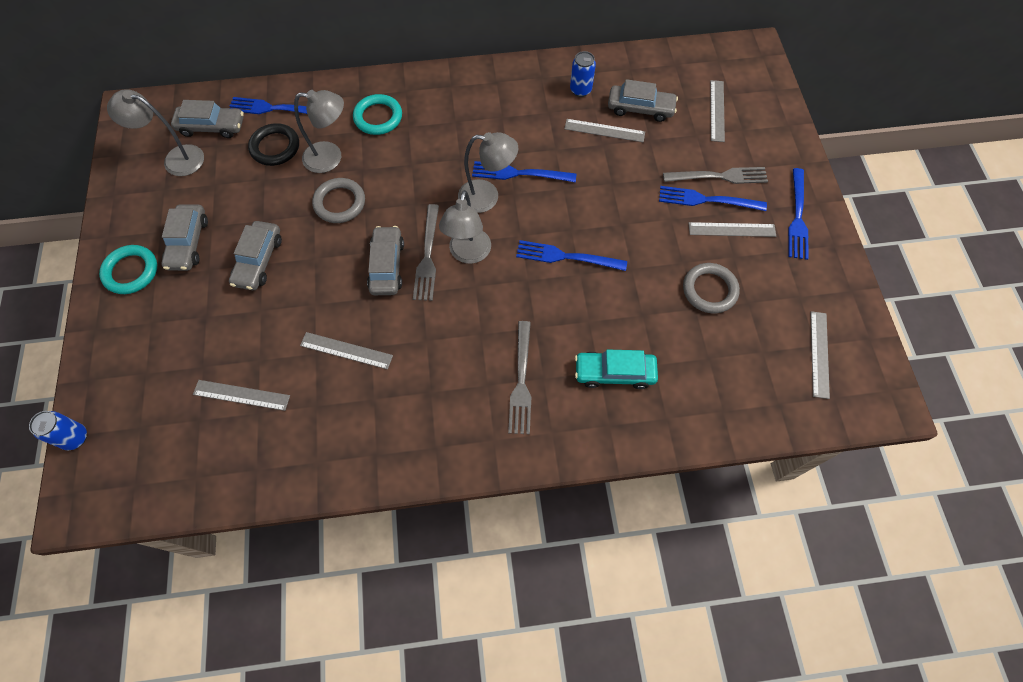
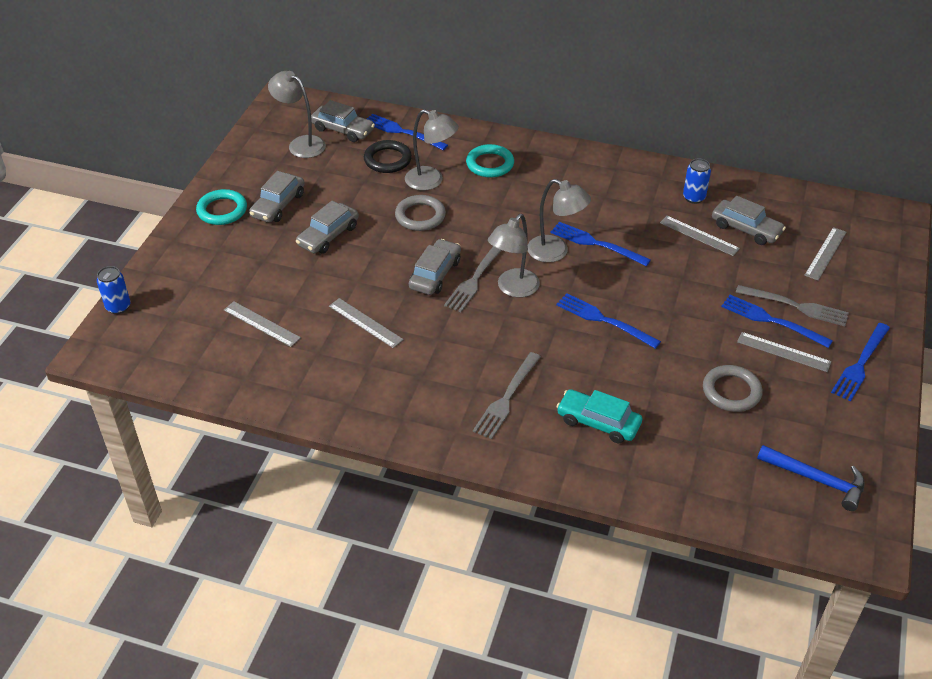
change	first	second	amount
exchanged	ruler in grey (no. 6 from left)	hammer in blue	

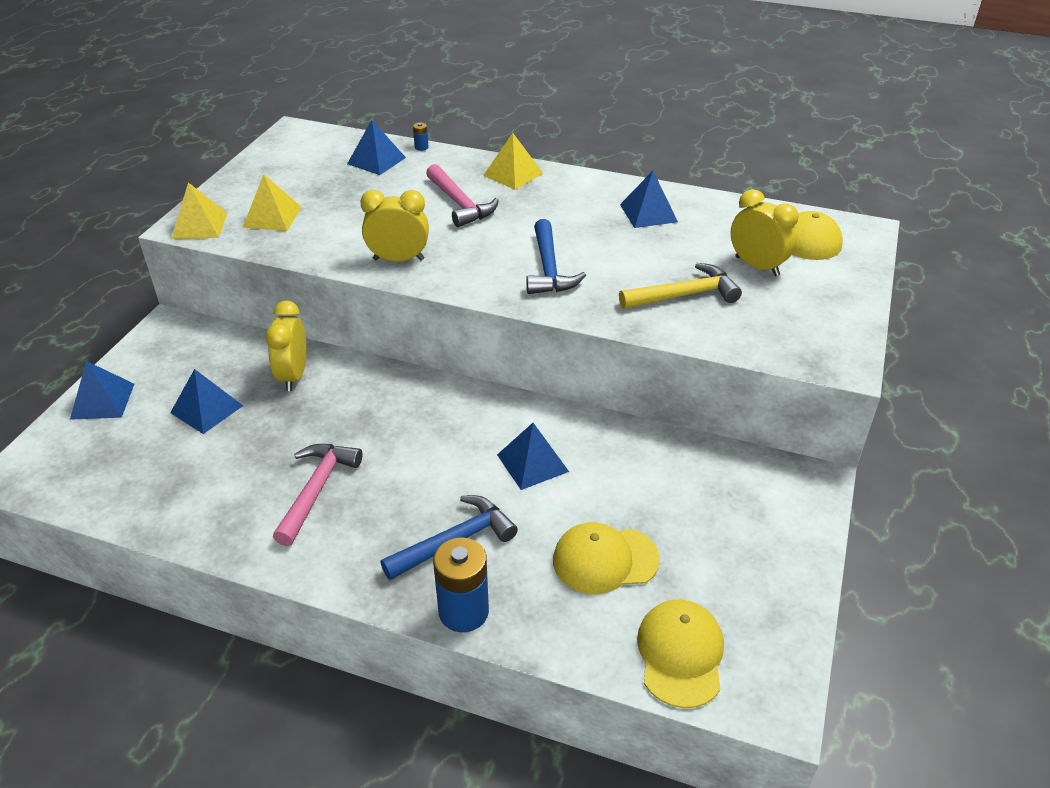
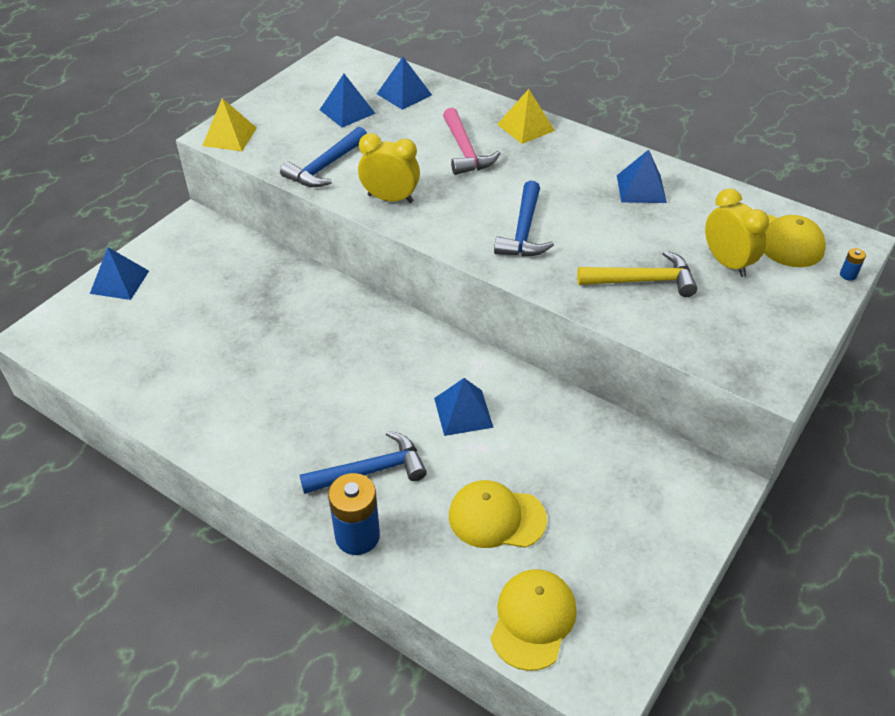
change	first	second	amount
relocated	battery in blue (no. 1 from left in the first image)	battery in blue (no. 2 from left)	
missing	pyramid in yellow (no. 2 from left)		
missing	clock in yellow (no. 1 from left)		
relocated	pyramid in blue (no. 2 from left)		
missing	hammer in pink (no. 1 from left)		
appeared		hammer in blue (no. 1 from left)	

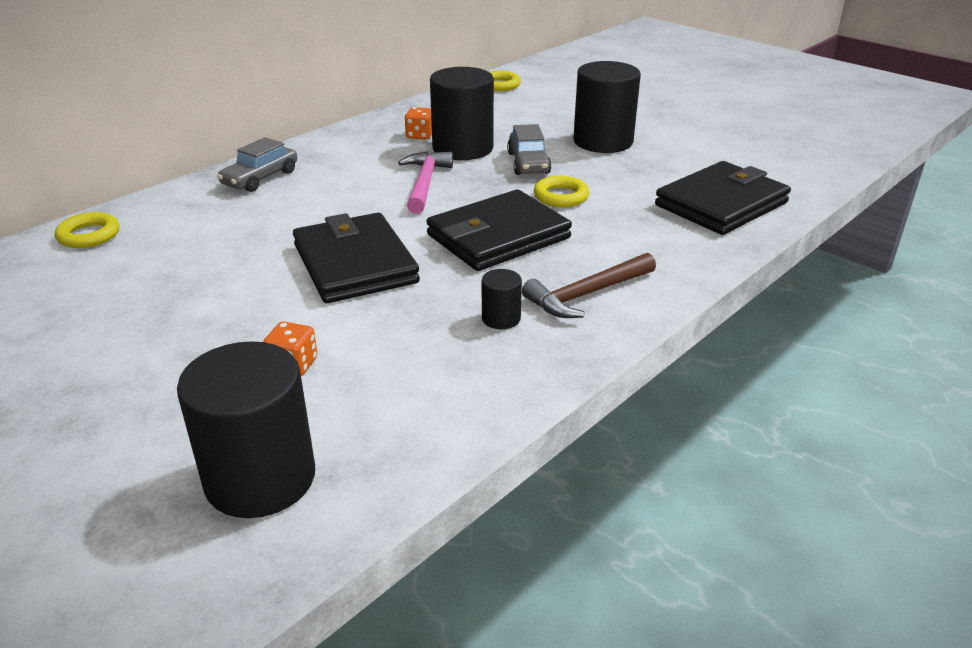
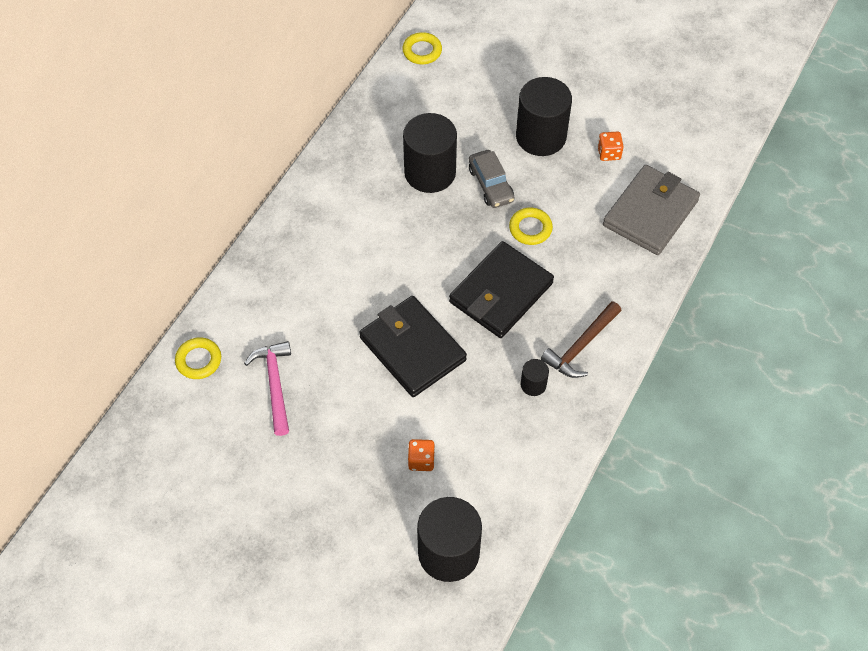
change	first	second	amount
relocated	dice in orange (no. 2 from left)		
missing	car in grey (no. 1 from left)		
relocated	hammer in pink		
colour	wallet in black (no. 3 from left)	wallet in grey	

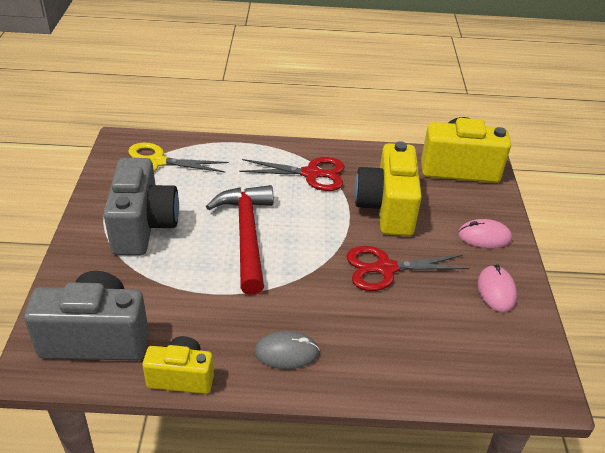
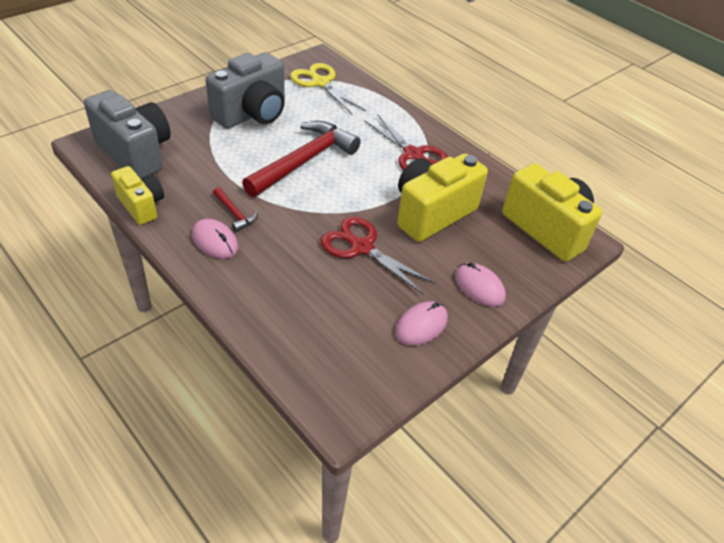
change	first	second	amount
colour	mouse in grey	mouse in pink (no. 1 from left)	
appeared		hammer in red (no. 1 from left)	

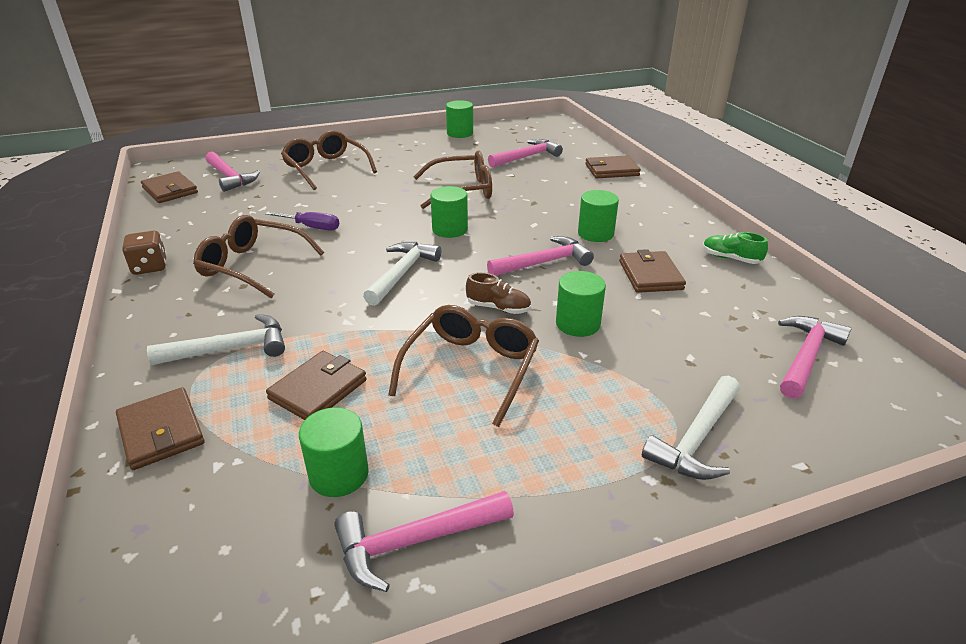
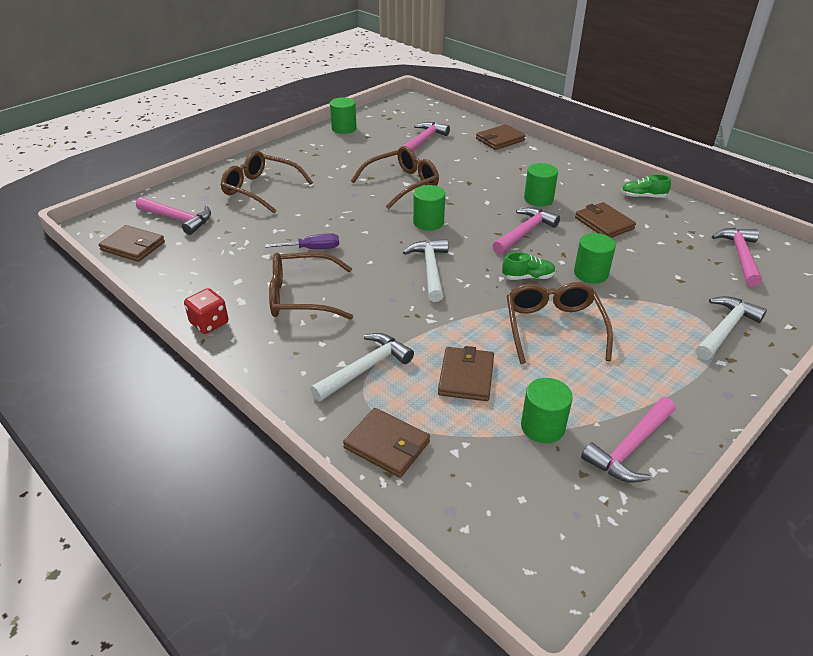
change	first	second	amount
colour	dice in brown	dice in red	
colour	shoe in brown	shoe in green (no. 1 from left)	
spun	hammer in white (no. 3 from left)		150 degrees counterclockwise

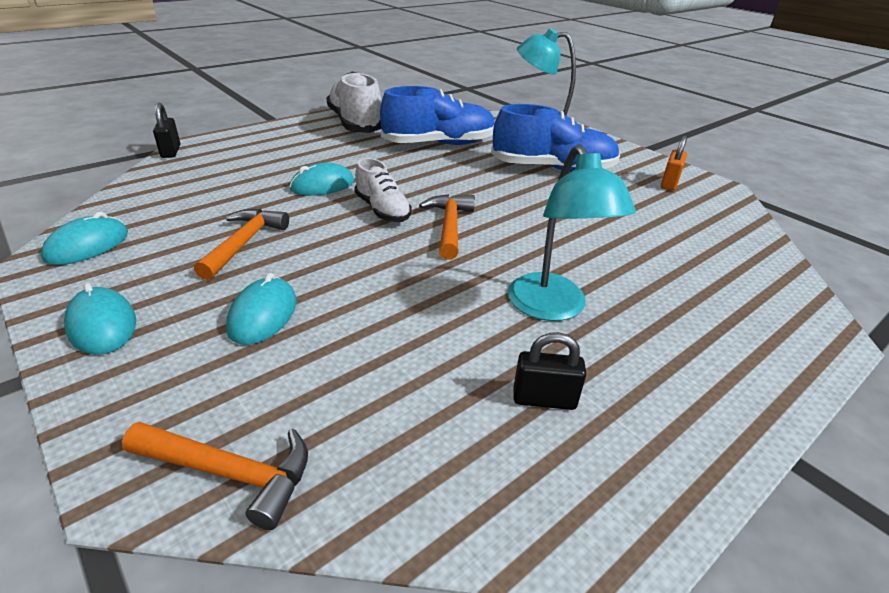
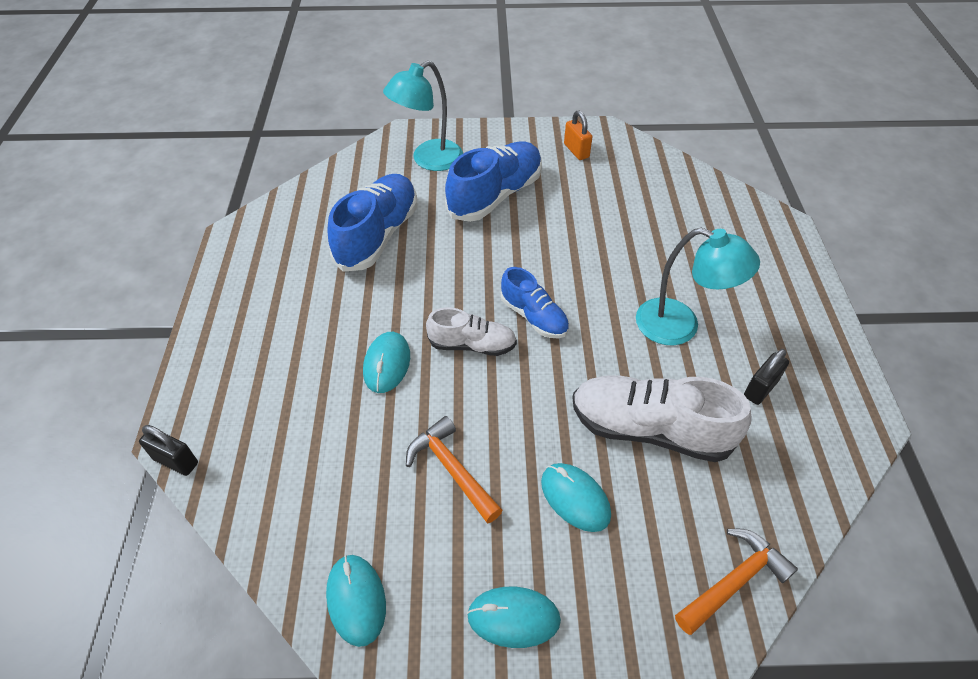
change	first	second	amount
relocated	shoe in white (no. 1 from left in the first image)	shoe in white (no. 2 from left)	
exchanged	hammer in orange (no. 3 from left)	shoe in blue (no. 3 from left)	

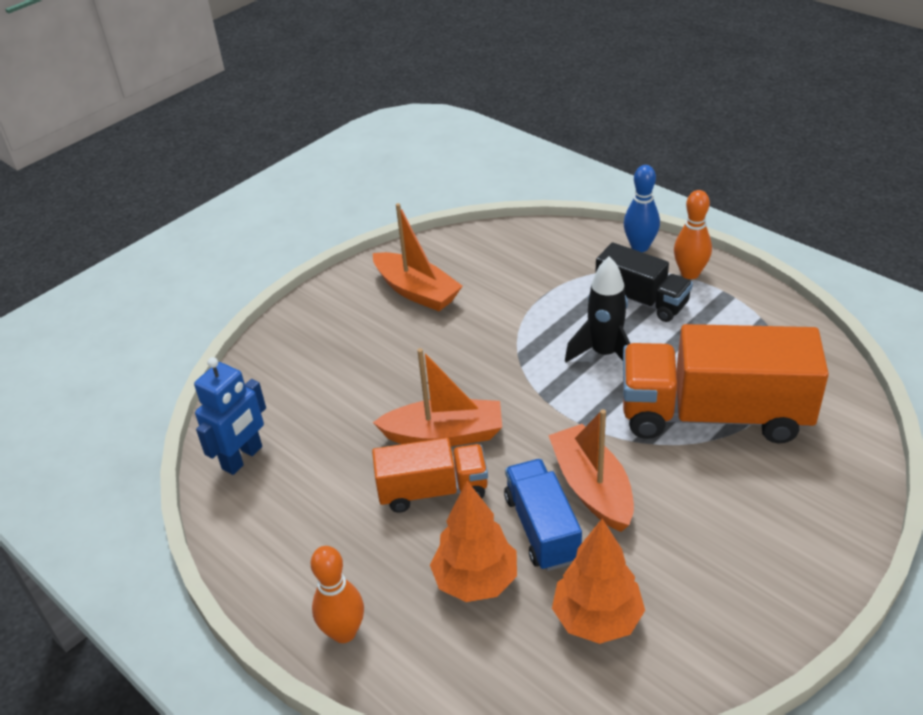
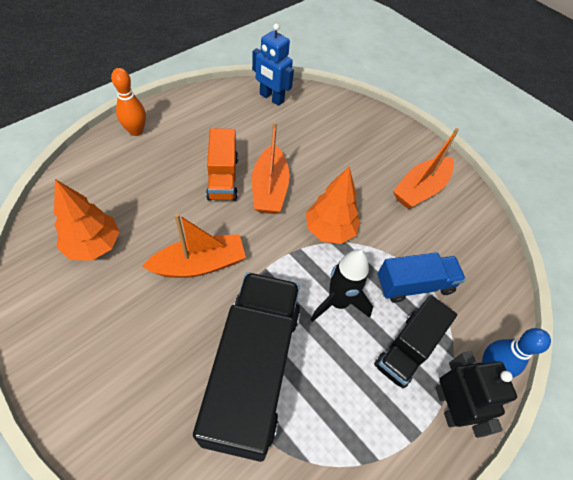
change	first	second	amount
exchanged	bowling pin in orange (no. 2 from left)	robot in black	
colour	truck in orange (no. 2 from left)	truck in black (no. 1 from left)	
relocated	truck in blue		
relocated	tree in orange (no. 1 from left in the first image)	tree in orange (no. 2 from left)	

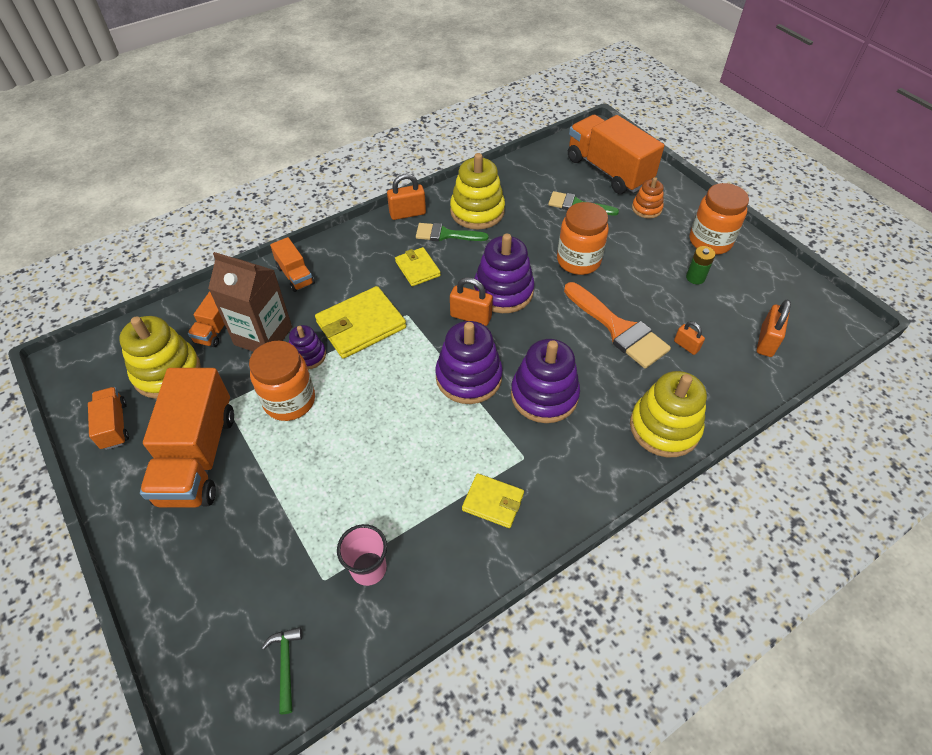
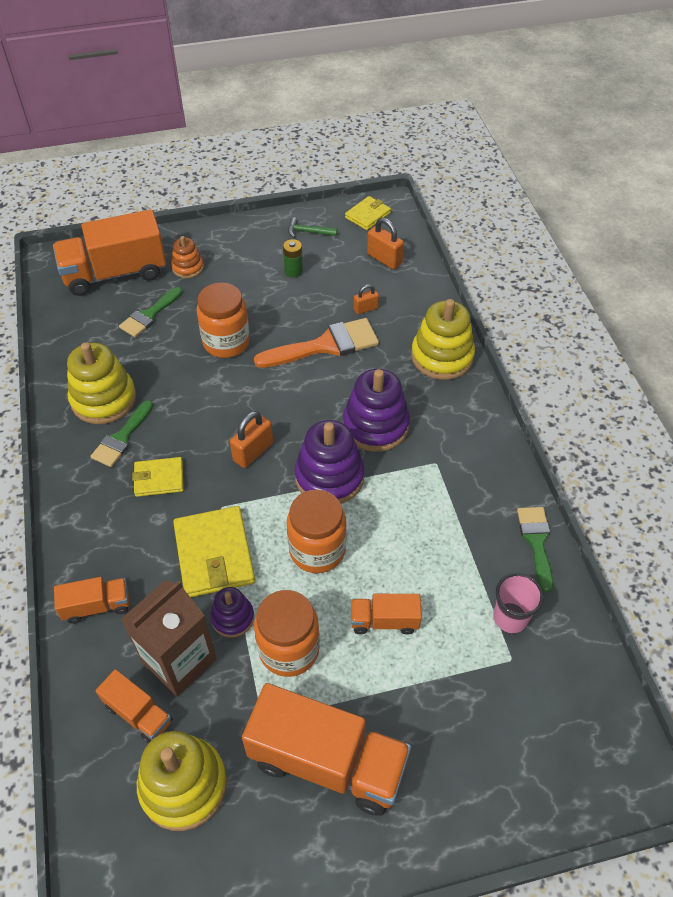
change	first	second	amount
missing	padlock in orange (no. 1 from left)		
relocated	jar in orange (no. 3 from left)		
missing	stacking toy in purple (no. 3 from left)		
relocated	truck in orange (no. 1 from left in the first image)	truck in orange (no. 5 from left)	
relocated	wallet in yellow (no. 3 from left)		
relocated	hammer in green		
appeared		brush in green (no. 3 from left)	

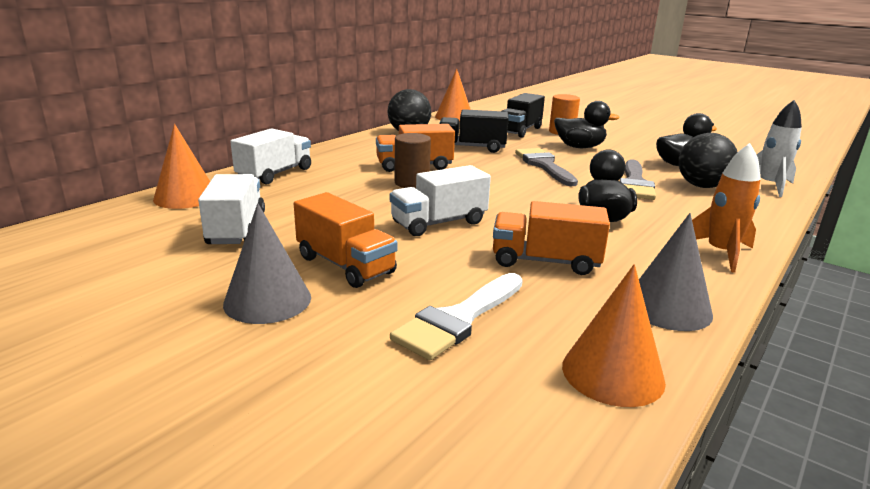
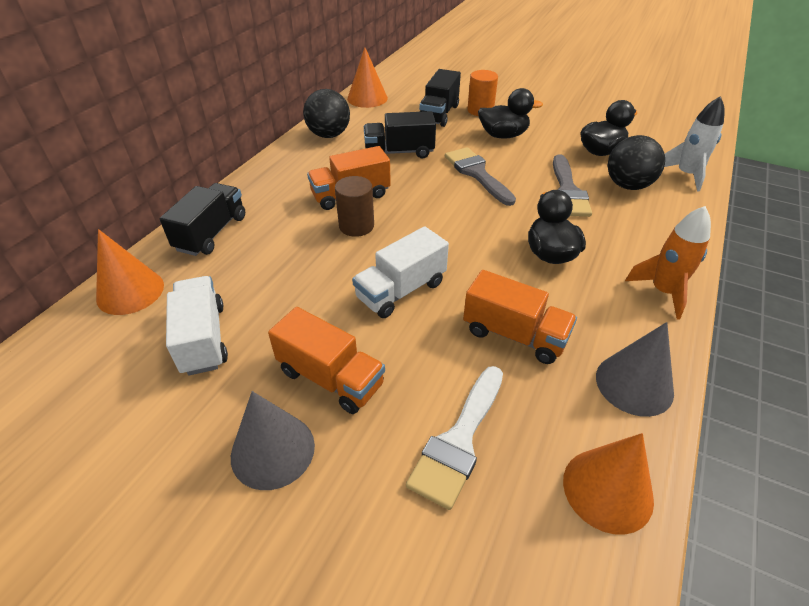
change	first	second	amount
colour	truck in white (no. 2 from left)	truck in black (no. 1 from left)	
spun	truck in orange (no. 3 from left)		150 degrees counterclockwise

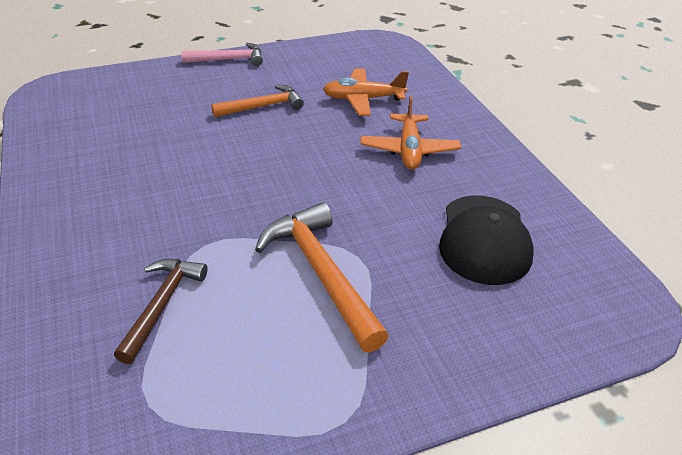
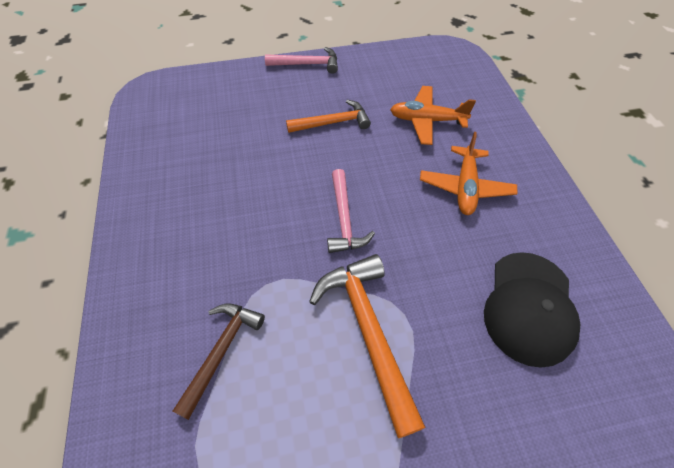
change	first	second	amount
appeared		hammer in pink (no. 2 from left)	

